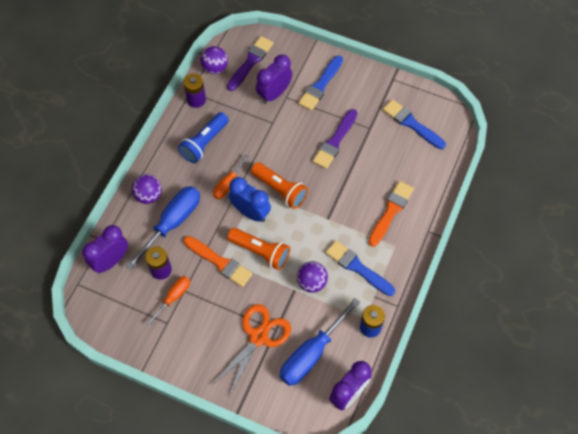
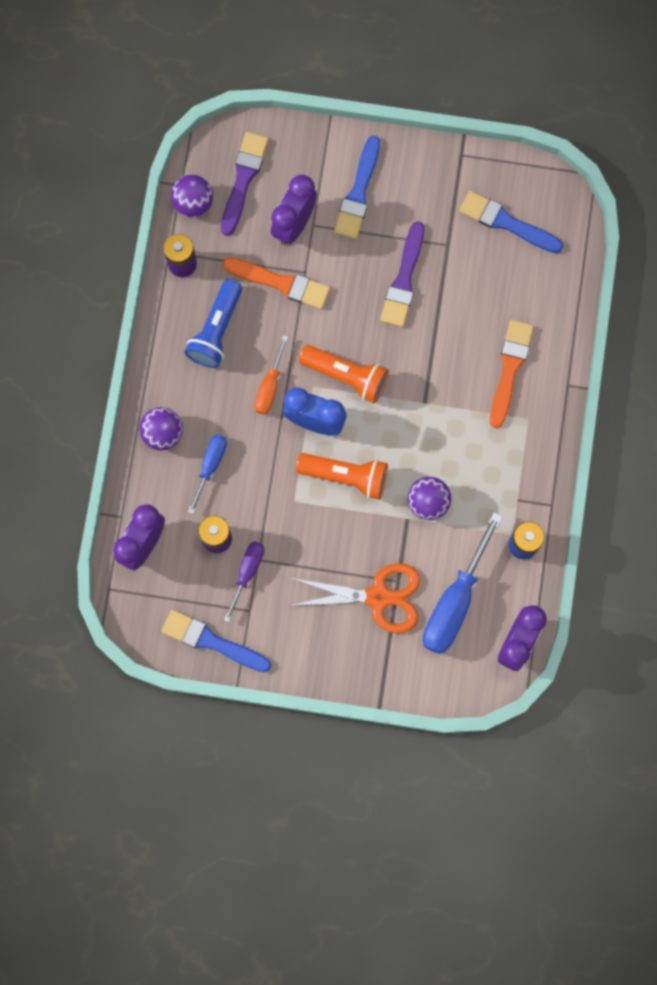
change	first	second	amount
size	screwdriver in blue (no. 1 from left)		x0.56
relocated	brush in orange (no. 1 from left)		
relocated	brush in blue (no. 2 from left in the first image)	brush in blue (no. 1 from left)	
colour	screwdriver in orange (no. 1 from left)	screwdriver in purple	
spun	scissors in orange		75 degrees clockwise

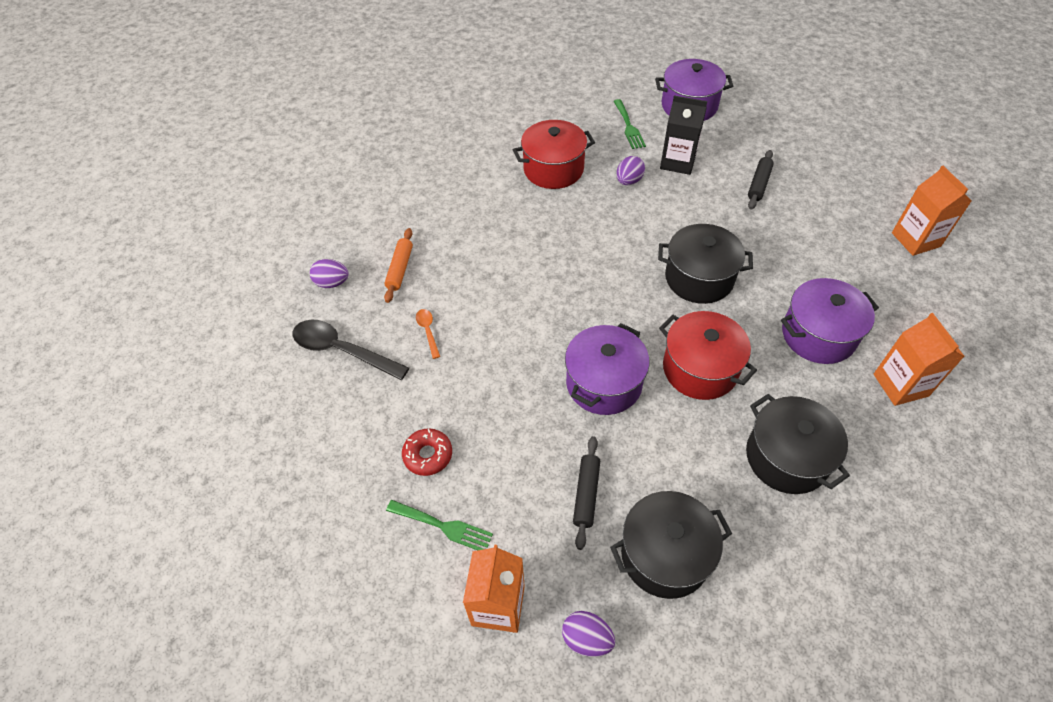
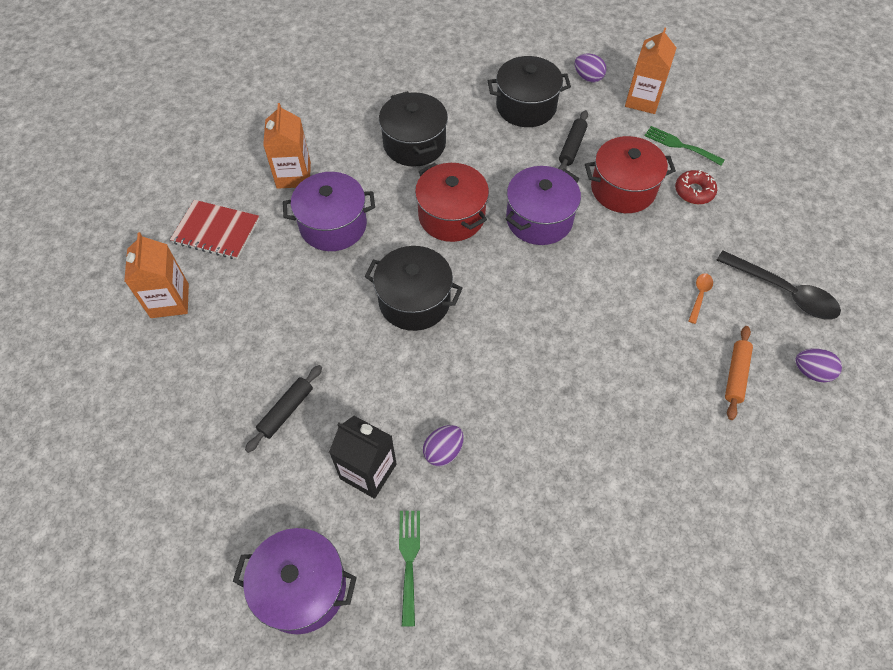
change	first	second	amount
relocated	pot in red (no. 1 from left in the first image)	pot in red (no. 2 from left)	
spun	spoon in orange		150 degrees counterclockwise
appeared		notebook in red	

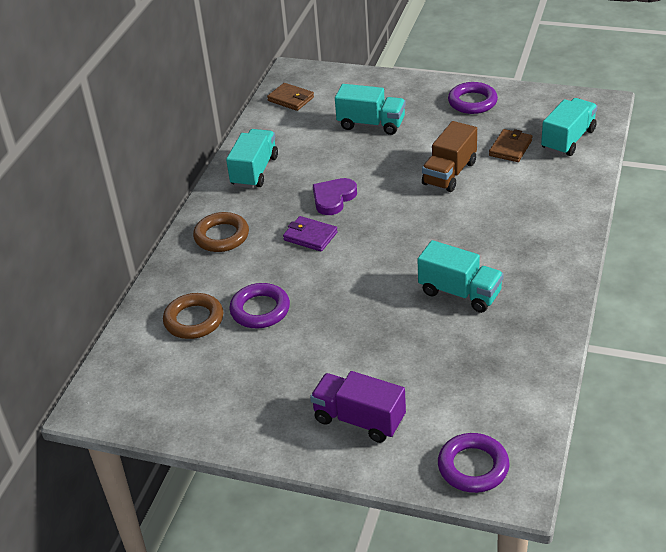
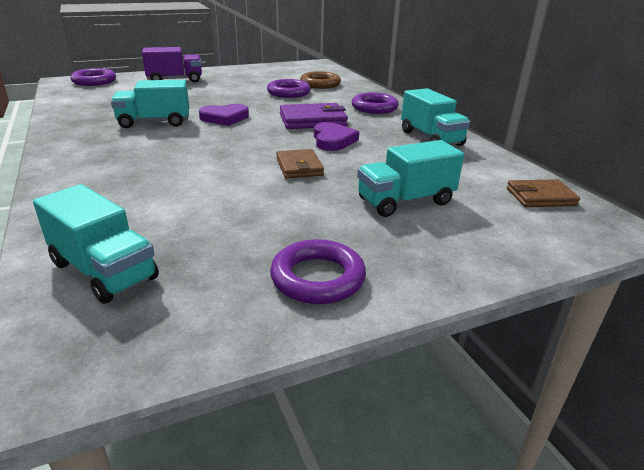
change	first	second	amount
spun	truck in turquoise (no. 4 from left in the first image)	truck in turquoise (no. 1 from left)	45 degrees counterclockwise
missing	truck in brown		
relocated	wallet in brown (no. 2 from left in the first image)	wallet in brown (no. 1 from left)	
colour	ring in brown (no. 2 from left)	ring in purple (no. 4 from left)	
size	wallet in purple		x1.51
appeared		heart in purple (no. 1 from left)	

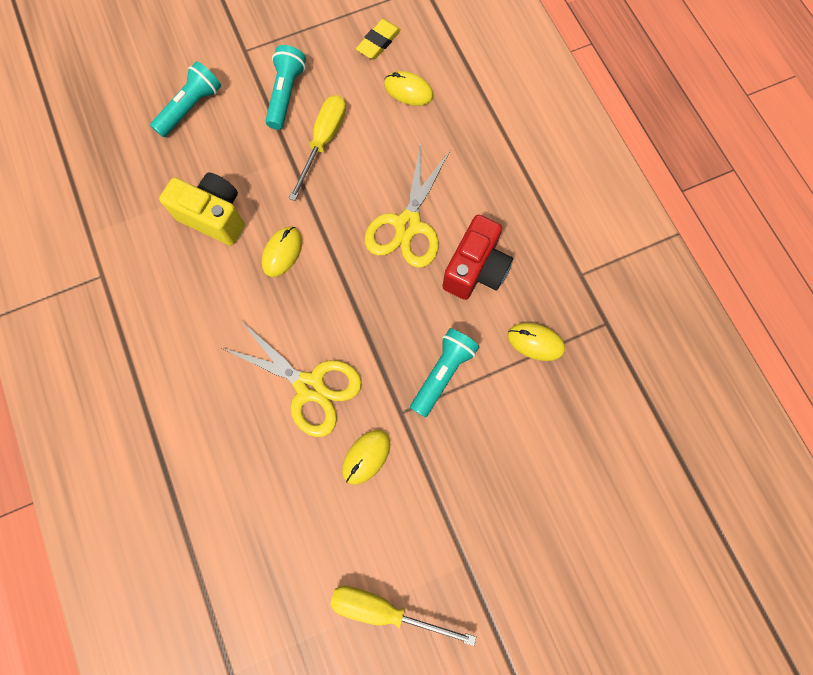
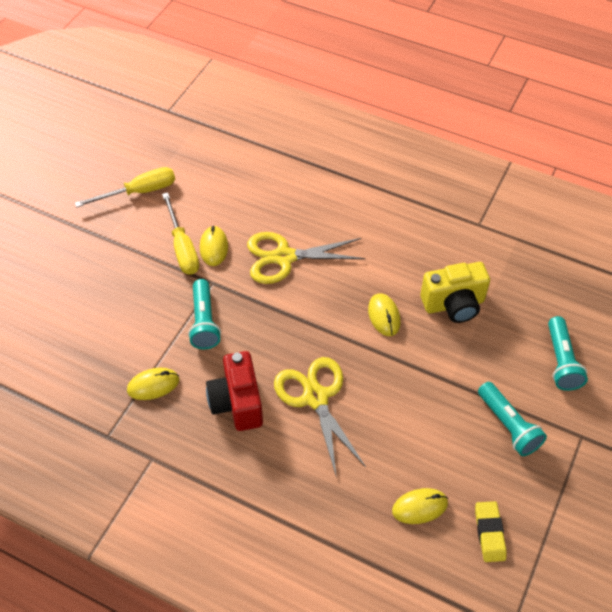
change	first	second	amount
relocated	screwdriver in yellow (no. 1 from left in the first image)	screwdriver in yellow (no. 2 from left)	

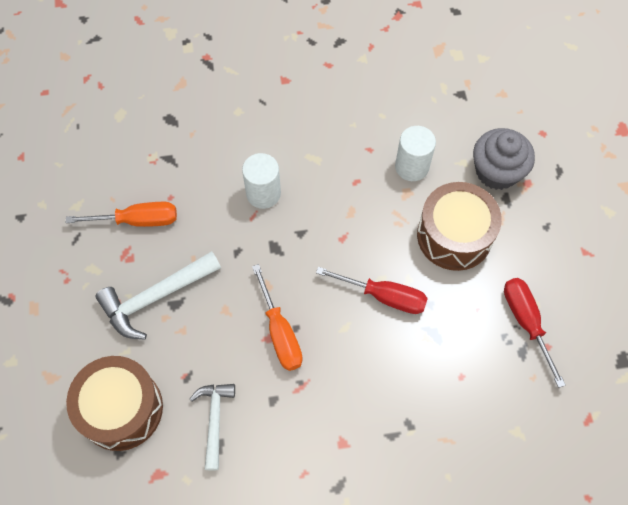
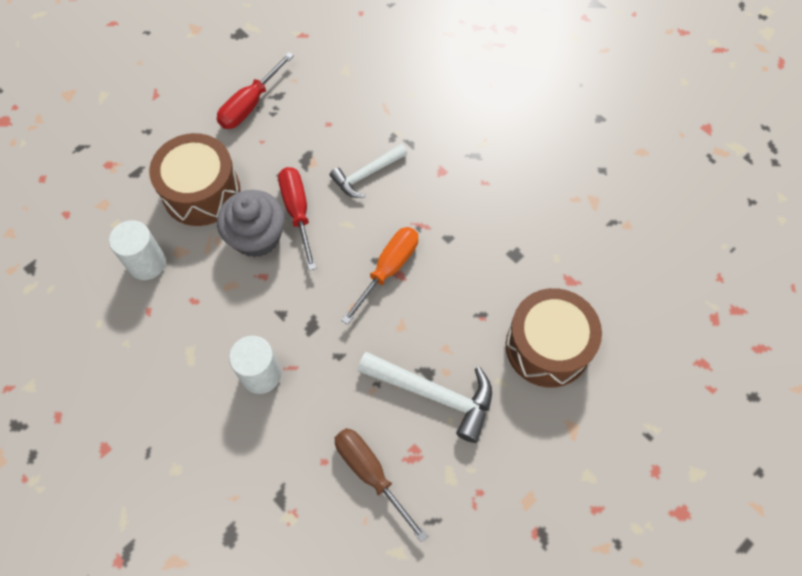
change	first	second	amount
relocated	cupcake in grey		
colour	screwdriver in orange (no. 1 from left)	screwdriver in brown	
relocated	hammer in white (no. 2 from left in the first image)	hammer in white (no. 1 from left)	

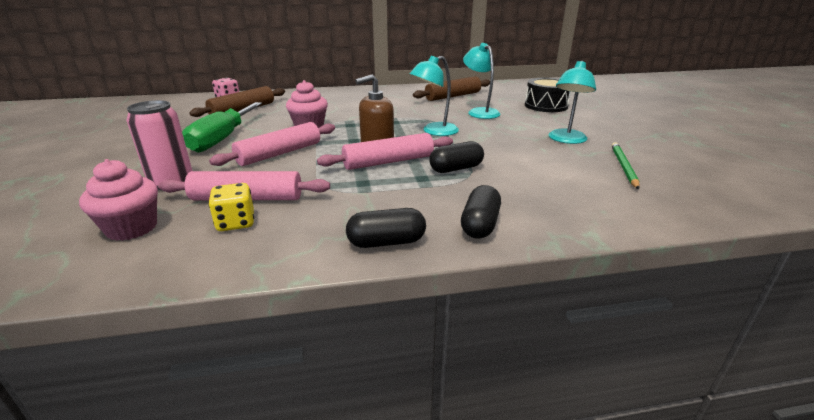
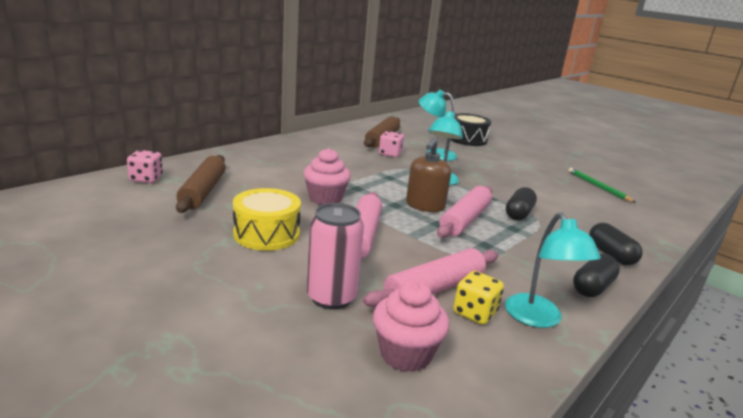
change	first	second	amount
relocated	lamp in turquoise (no. 3 from left)		
exchanged	screwdriver in green	drum in yellow	
appeared		dice in pink (no. 2 from left)	

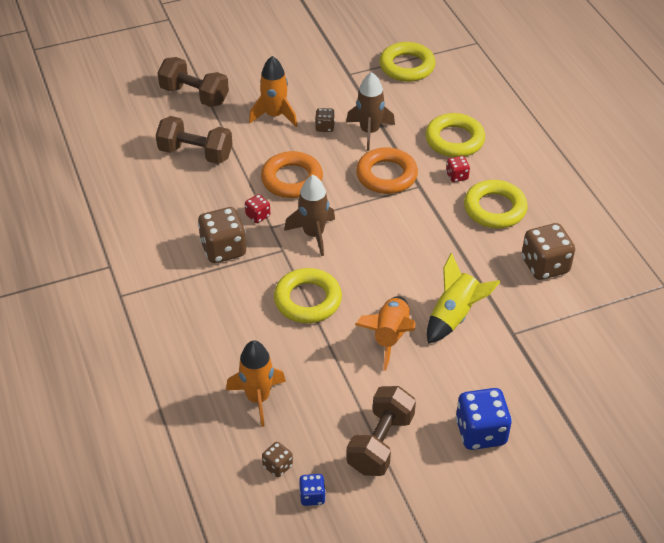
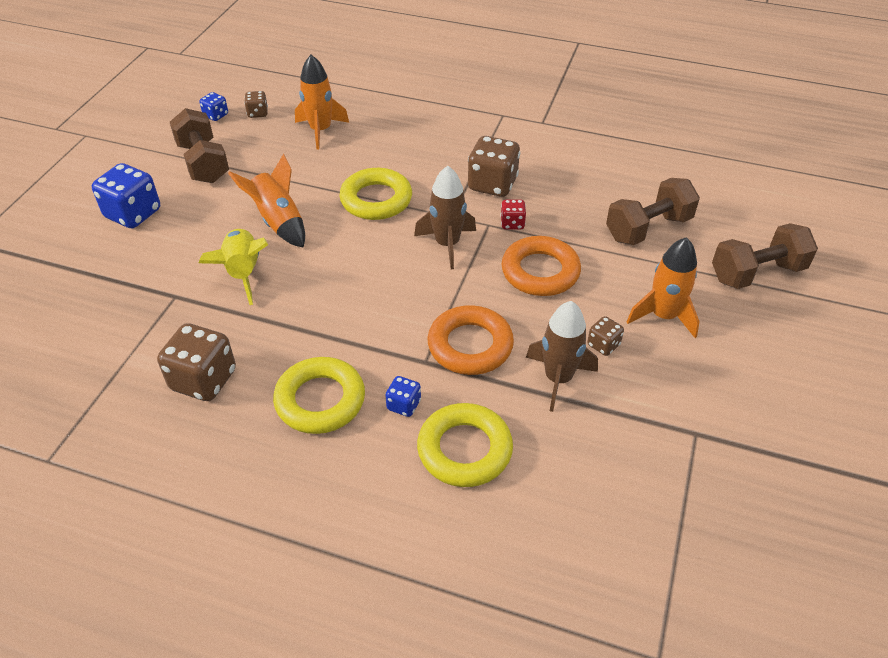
change	first	second	amount
missing	ring in yellow (no. 2 from left)		
colour	dice in red (no. 2 from left)	dice in blue (no. 3 from left)	

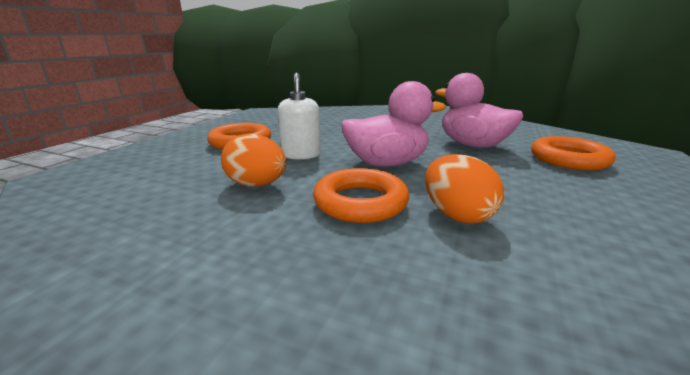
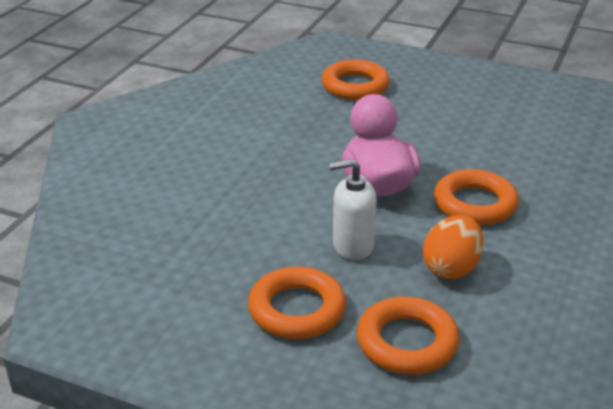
change	first	second	amount
missing	duck in pink (no. 2 from left)		
missing	egg in orange (no. 2 from left)		
appeared		ring in orange (no. 3 from left)	

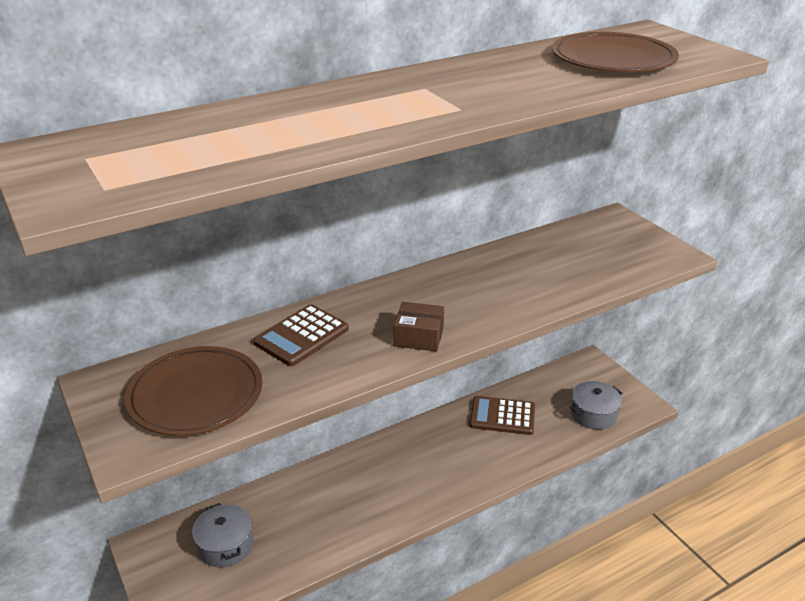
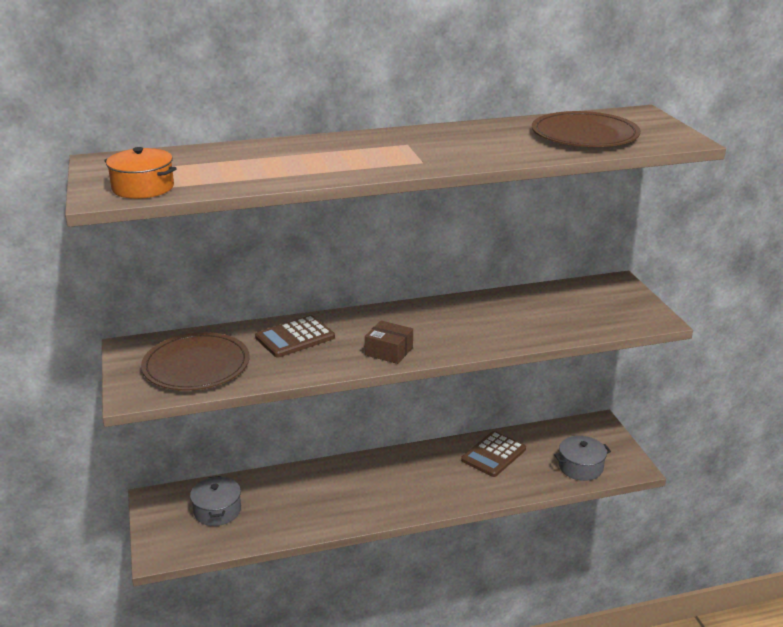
change	first	second	amount
spun	calculator in brown (no. 2 from left)		75 degrees counterclockwise
appeared		pot in orange	

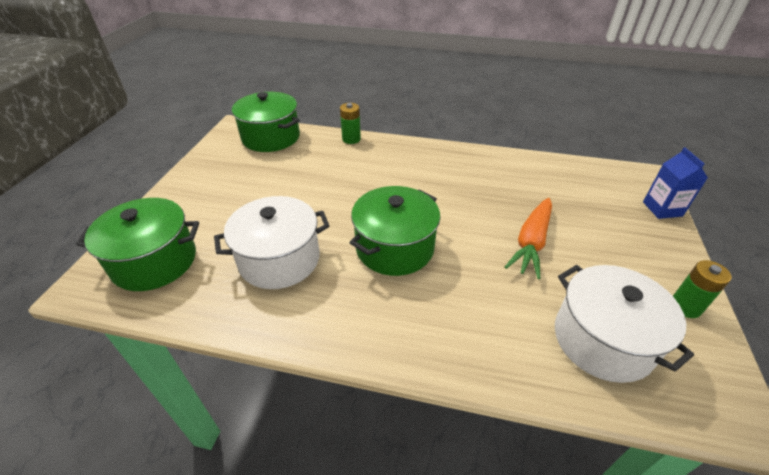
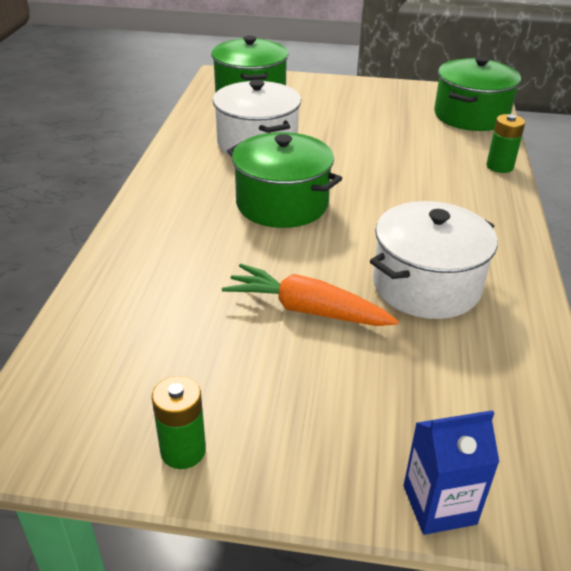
change	first	second	amount
relocated	pot in white (no. 2 from left)		

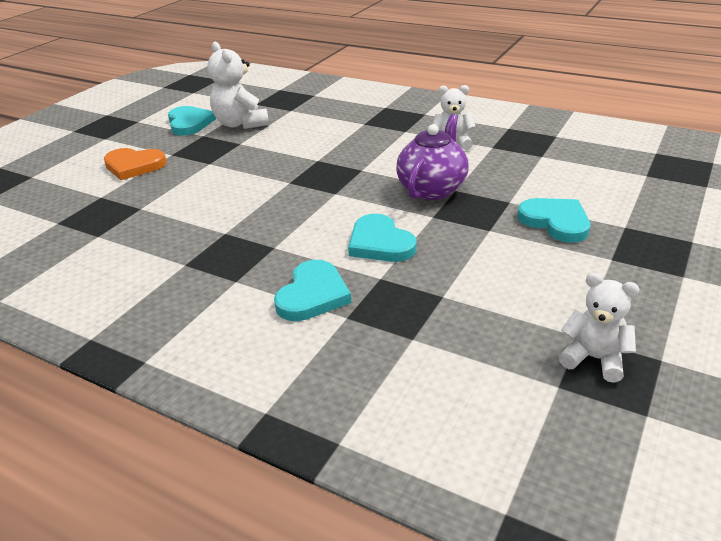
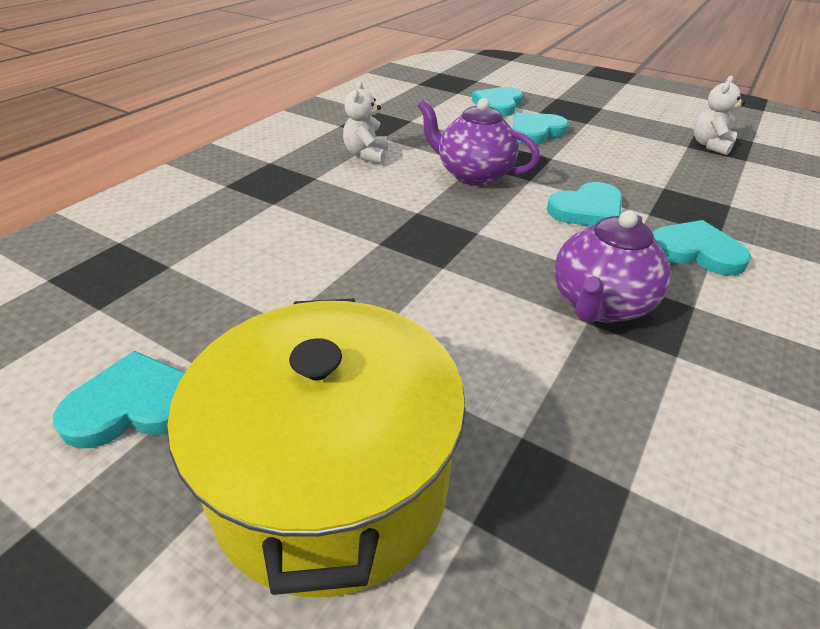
change	first	second	amount
missing	teddy bear in white (no. 1 from left)		
exchanged	heart in orange	pot in yellow	
appeared		heart in turquoise (no. 2 from left)	
appeared		teapot in purple (no. 2 from left)	

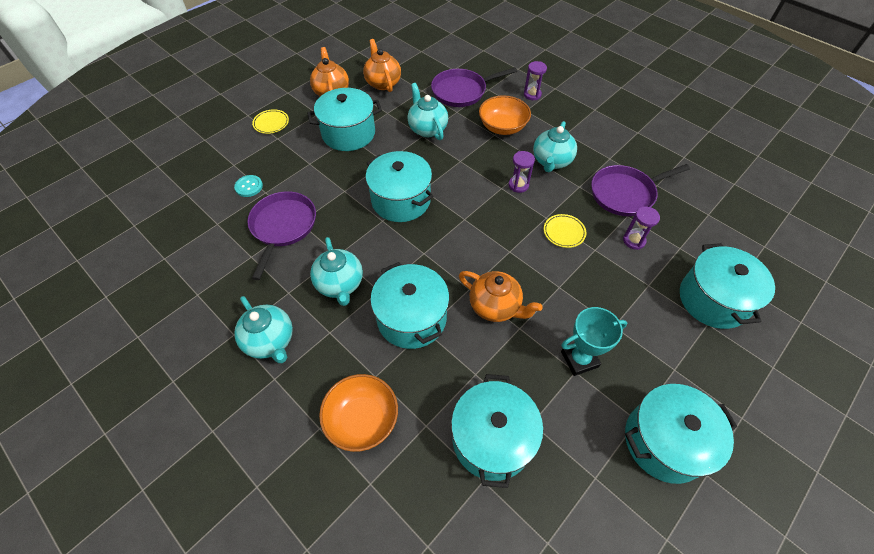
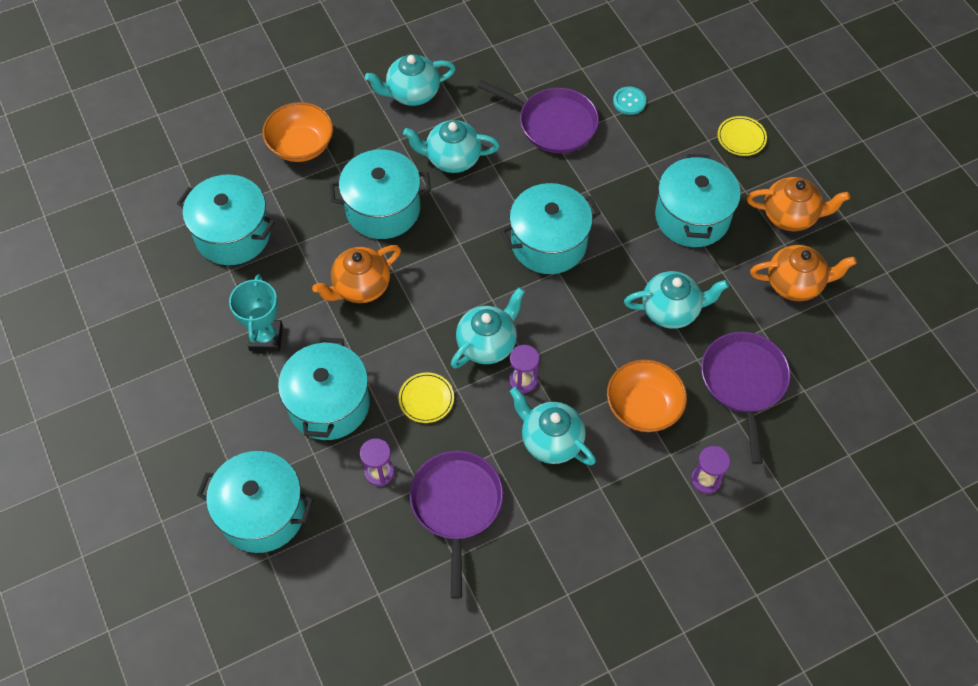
change	first	second	amount
relocated	pot in turquoise (no. 5 from left in the first image)	pot in turquoise (no. 3 from left)	
appeared		teapot in turquoise (no. 3 from left)	

